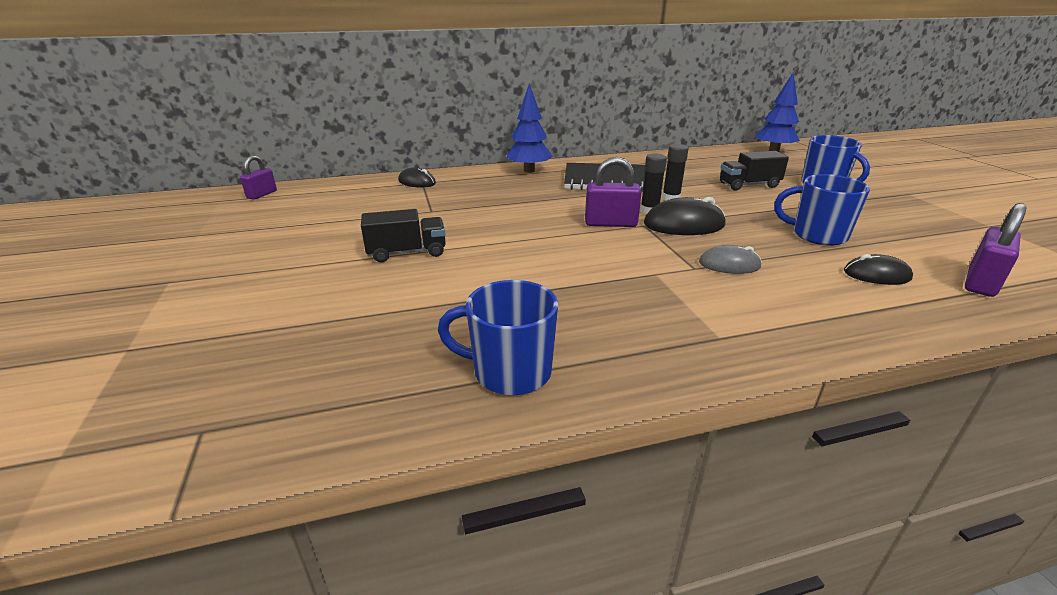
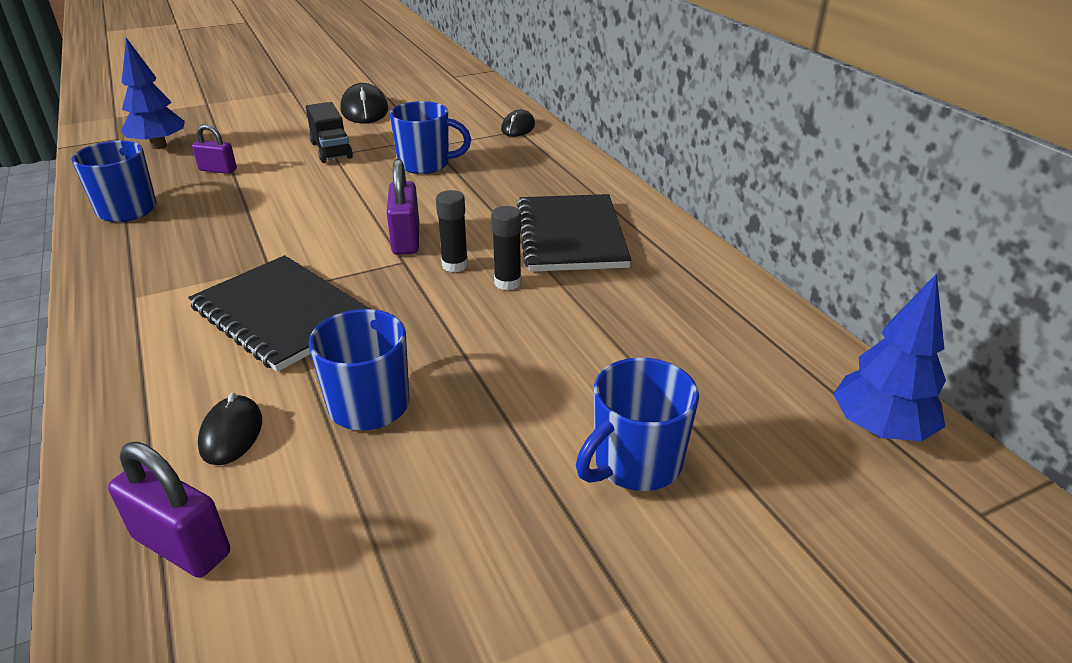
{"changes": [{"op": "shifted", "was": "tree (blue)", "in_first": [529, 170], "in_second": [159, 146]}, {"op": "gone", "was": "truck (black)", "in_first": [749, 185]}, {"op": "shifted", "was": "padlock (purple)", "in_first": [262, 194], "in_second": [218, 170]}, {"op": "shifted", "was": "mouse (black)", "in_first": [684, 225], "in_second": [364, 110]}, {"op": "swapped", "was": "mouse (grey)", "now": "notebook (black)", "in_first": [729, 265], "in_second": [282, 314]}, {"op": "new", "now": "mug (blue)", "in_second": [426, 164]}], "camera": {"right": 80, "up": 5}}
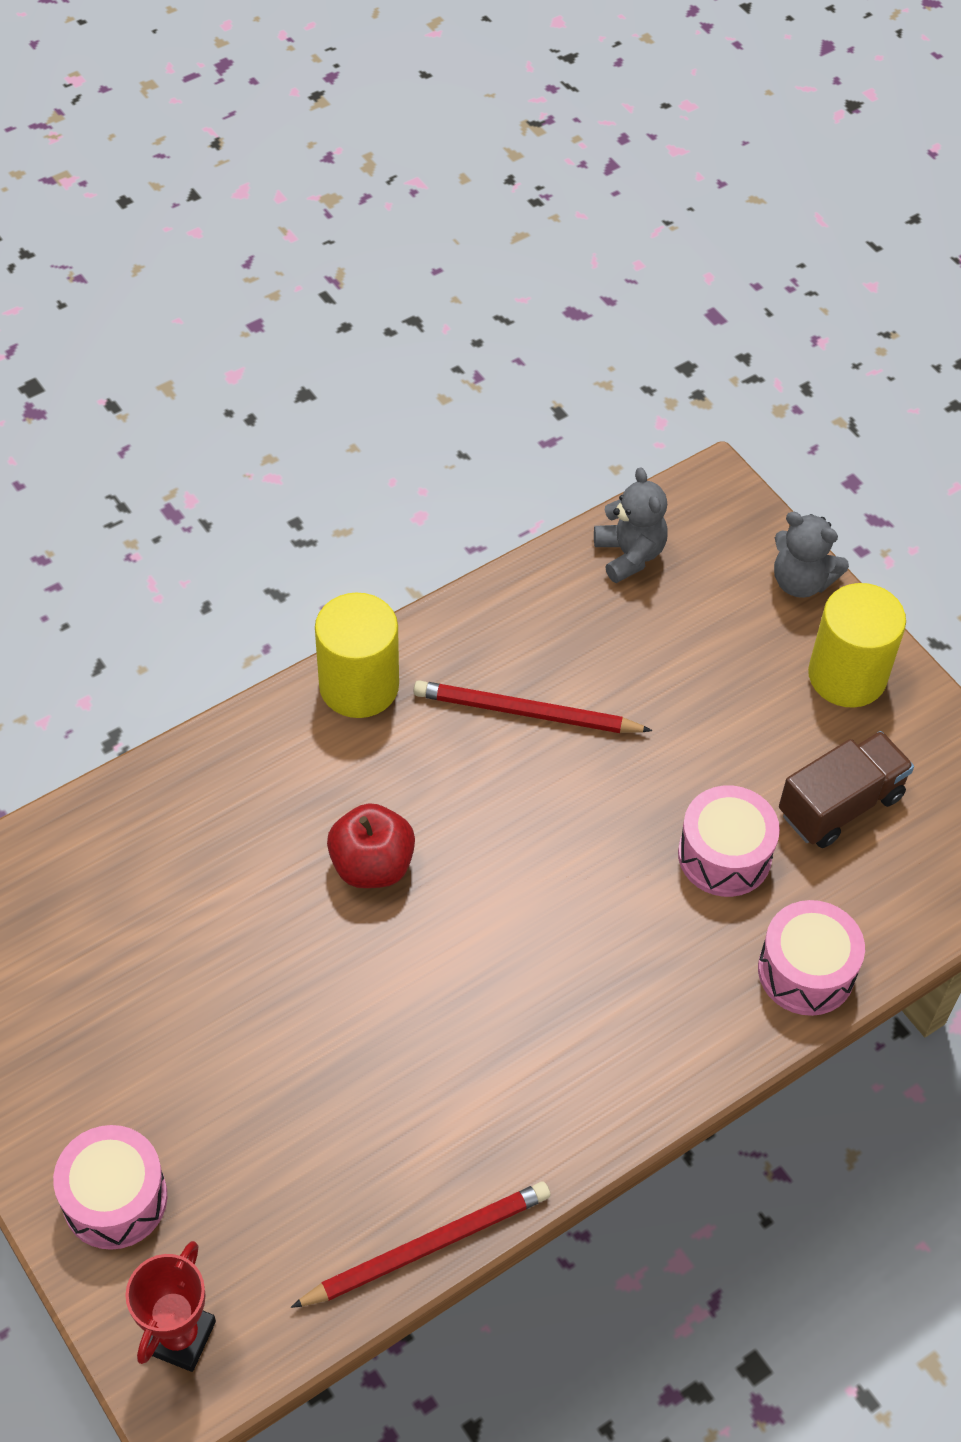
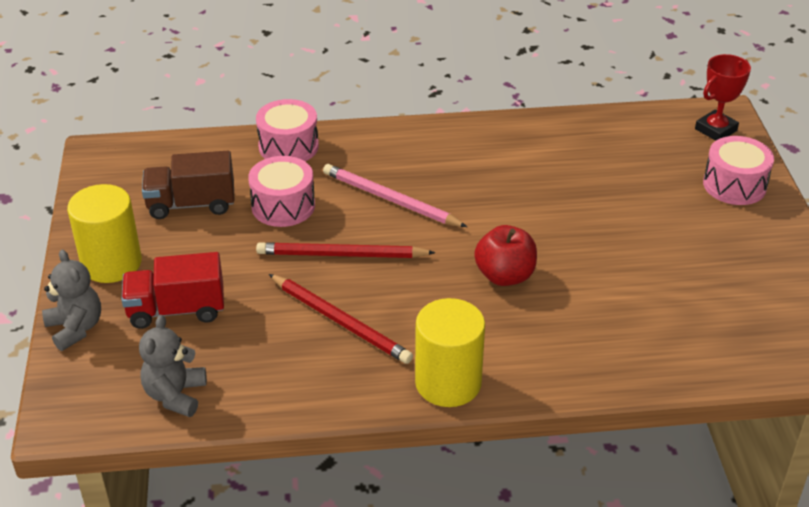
{"changes": [{"op": "shifted", "was": "pencil (red)", "in_first": [427, 1246], "in_second": [341, 255]}, {"op": "new", "now": "pencil (pink)", "in_second": [390, 200]}, {"op": "new", "now": "truck (red)", "in_second": [176, 310]}], "camera": {"right": -150, "up": -15}}
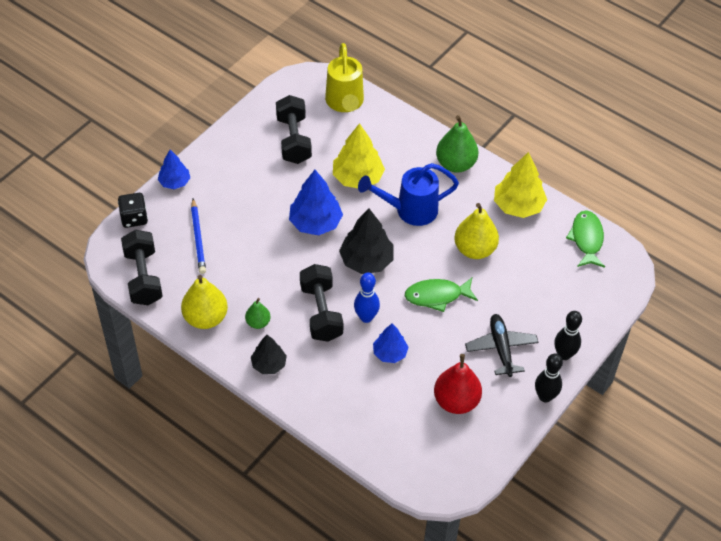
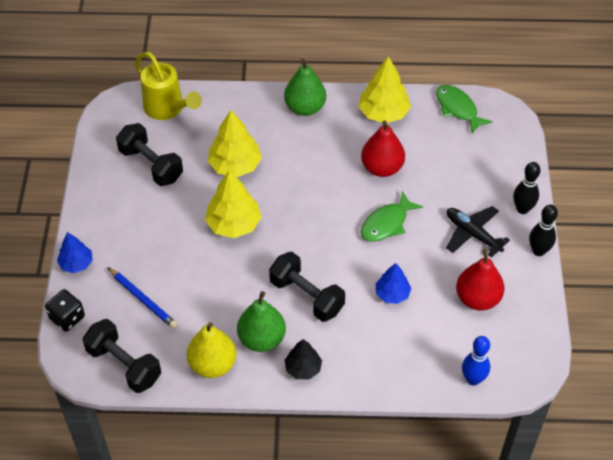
{"changes": [{"op": "gone", "was": "watering can (blue)", "in_first": [410, 210]}, {"op": "repainted", "was": "tree (blue)", "now": "tree (yellow)", "in_first": [315, 223], "in_second": [233, 224]}, {"op": "repainted", "was": "pear (yellow)", "now": "pear (red)", "in_first": [474, 249], "in_second": [382, 168]}, {"op": "gone", "was": "tree (black)", "in_first": [366, 260]}, {"op": "shifted", "was": "bowling pin (blue)", "in_first": [366, 317], "in_second": [473, 379]}, {"op": "scaled", "was": "pear (green)", "in_first": [258, 323], "in_second": [262, 339], "ratio": 1.83}], "camera": {"right": -35, "up": 0}}
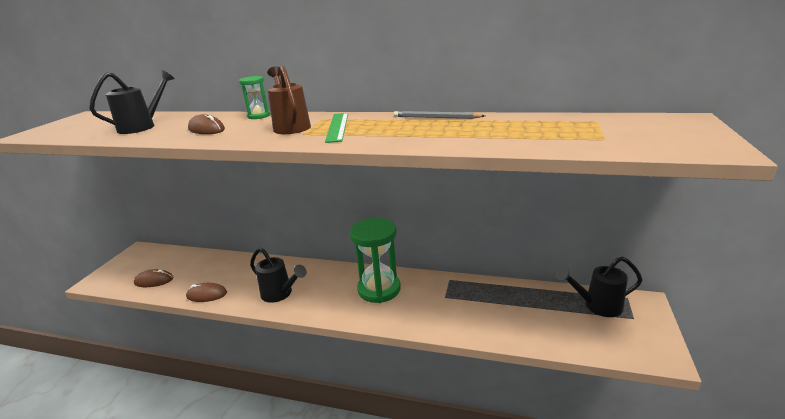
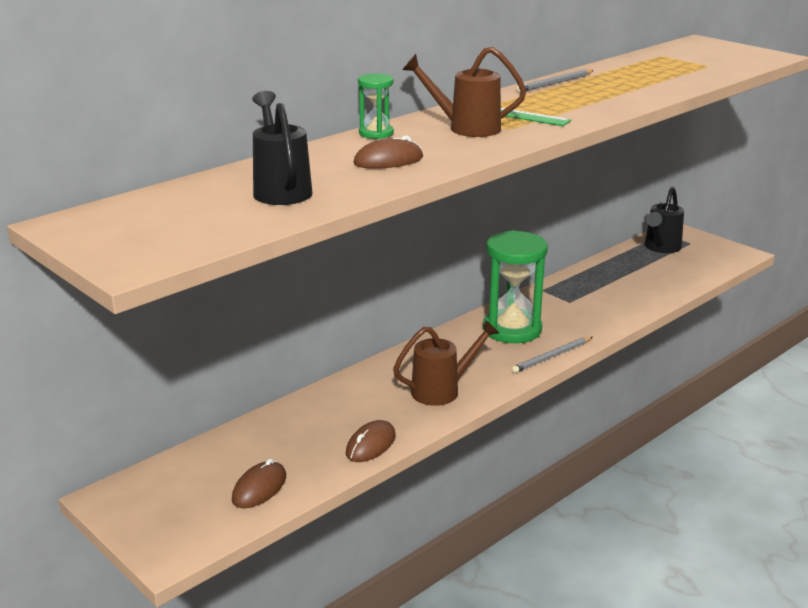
{"changes": [{"op": "repainted", "was": "watering can (black)", "now": "watering can (brown)", "in_first": [280, 294], "in_second": [442, 390]}, {"op": "new", "now": "pencil (grey)", "in_second": [551, 357]}], "camera": {"right": -60, "up": 0}}
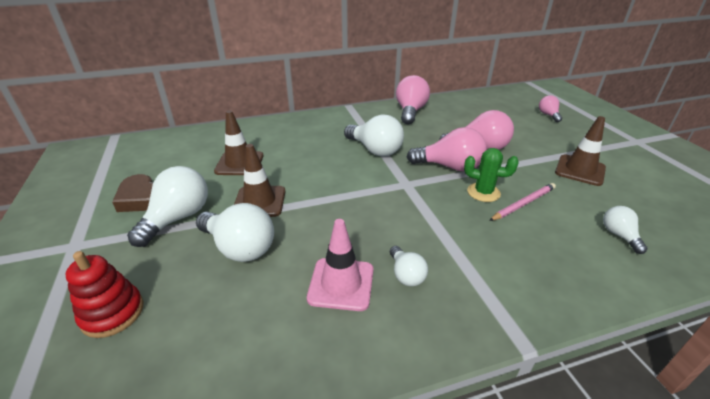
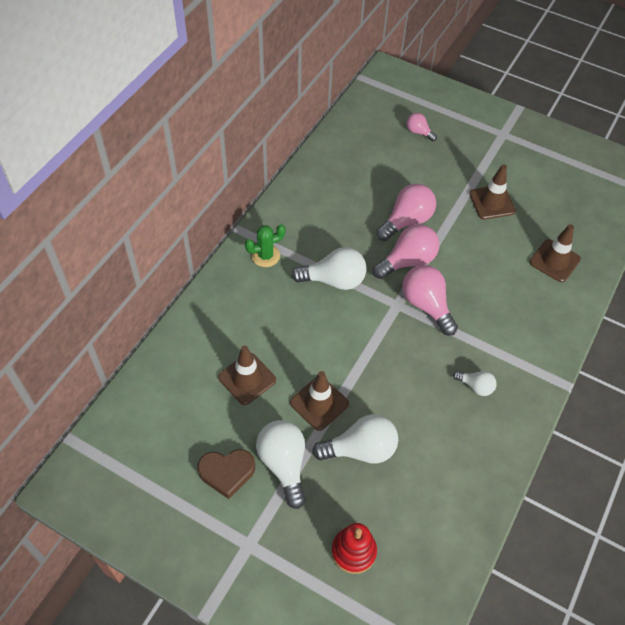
{"changes": [{"op": "shifted", "was": "light bulb (pink)", "in_first": [410, 111], "in_second": [426, 305]}, {"op": "shifted", "was": "cactus (green)", "in_first": [483, 192], "in_second": [265, 256]}, {"op": "gone", "was": "pencil (pink)", "in_first": [523, 203]}, {"op": "swapped", "was": "light bulb (white)", "now": "traffic cone (brown)", "in_first": [619, 235], "in_second": [554, 261]}, {"op": "gone", "was": "traffic cone (pink)", "in_first": [341, 284]}], "camera": {"right": -45, "up": 20}}
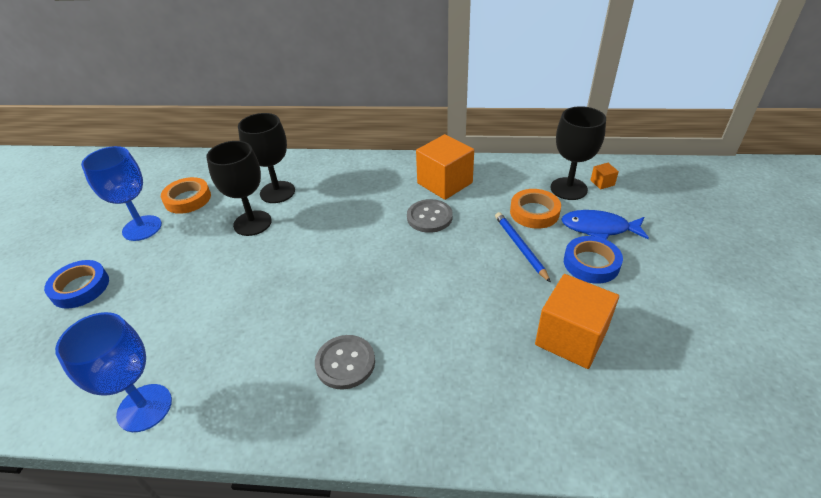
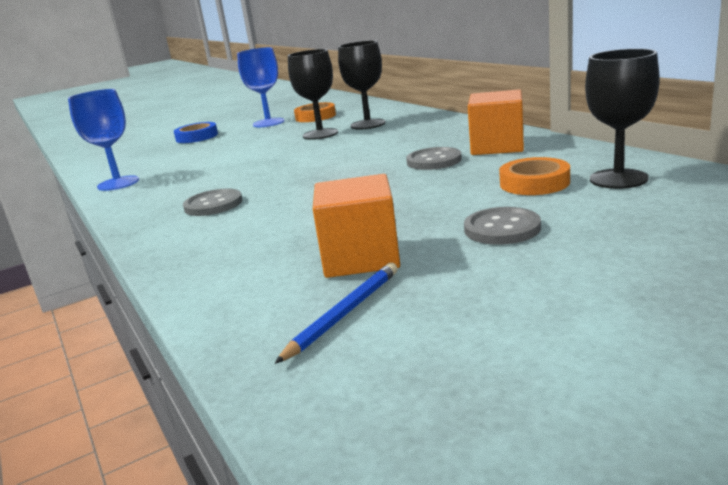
{"changes": [{"op": "gone", "was": "cube (orange)", "in_first": [602, 183]}, {"op": "gone", "was": "fish (blue)", "in_first": [599, 228]}, {"op": "shifted", "was": "pencil (blue)", "in_first": [520, 247], "in_second": [344, 314]}, {"op": "swapped", "was": "tape (blue)", "now": "button (grey)", "in_first": [591, 263], "in_second": [502, 228]}], "camera": {"right": 55, "up": -20}}
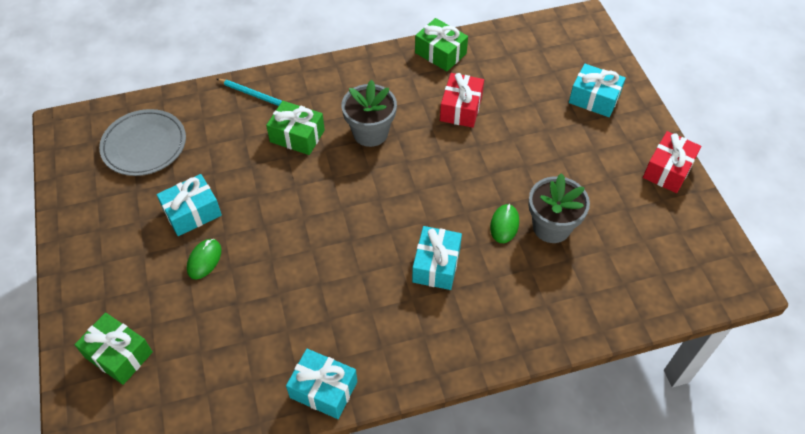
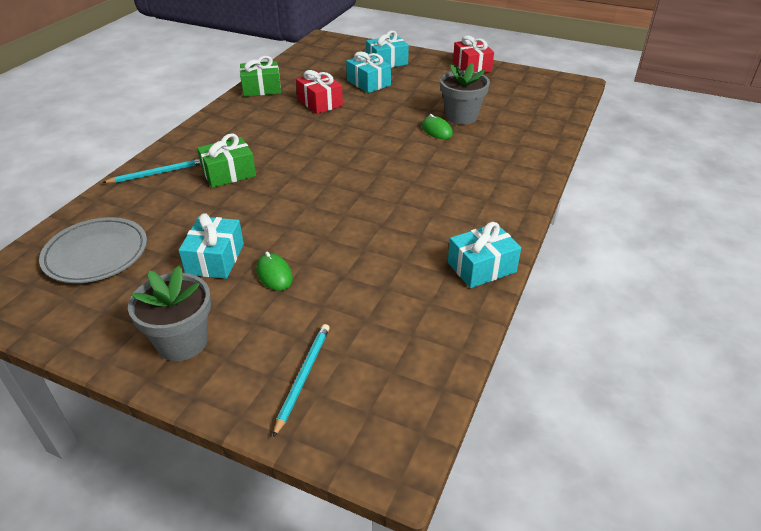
{"changes": [{"op": "shifted", "was": "flower pot (grey)", "in_first": [370, 133], "in_second": [182, 342]}, {"op": "shifted", "was": "gift (turquoise)", "in_first": [436, 265], "in_second": [368, 83]}, {"op": "swapped", "was": "gift (green)", "now": "pencil (turquoise)", "in_first": [119, 355], "in_second": [303, 377]}], "camera": {"right": -50, "up": -15}}
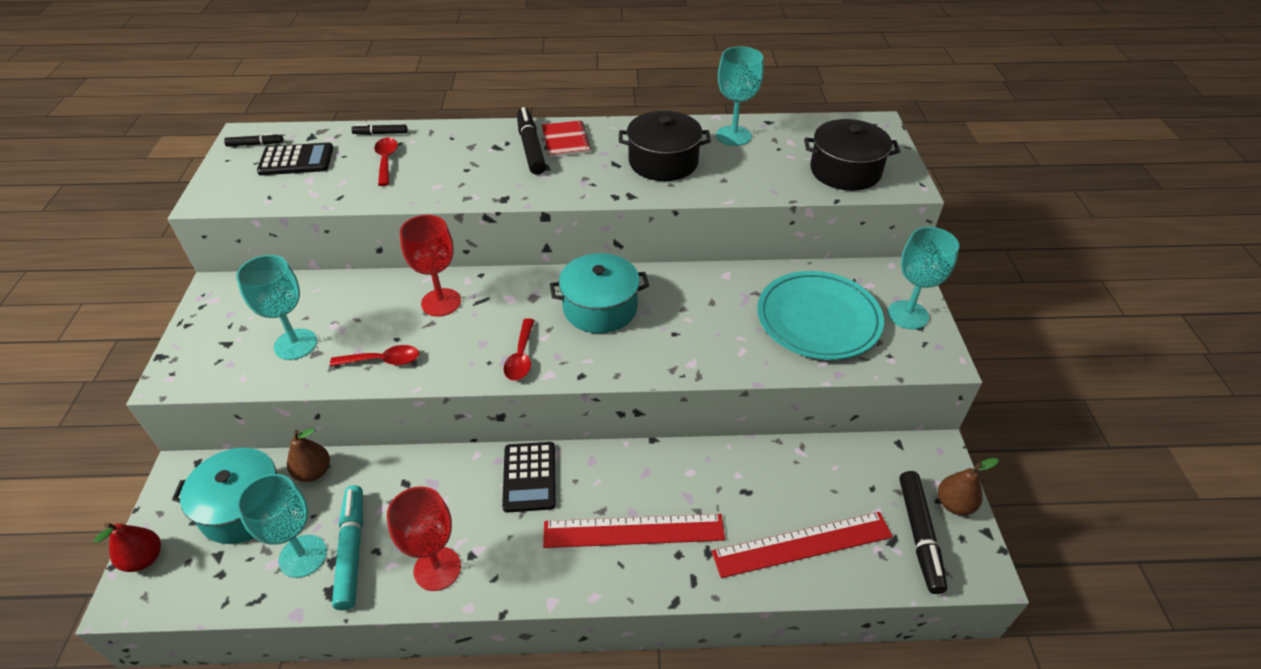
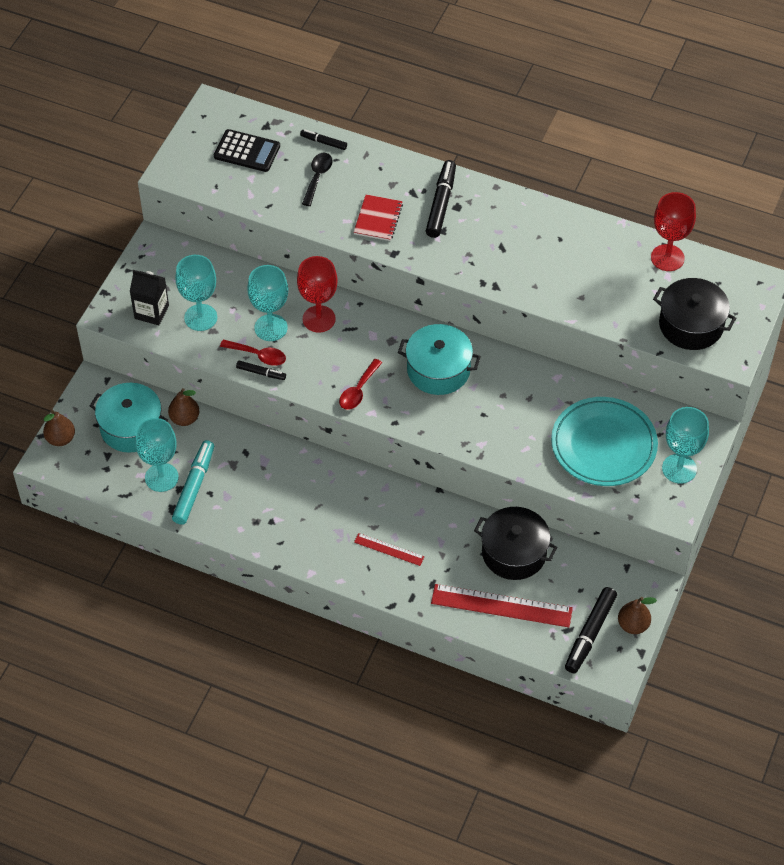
{"changes": [{"op": "shifted", "was": "goblet (turquoise)", "in_first": [733, 136], "in_second": [271, 328]}, {"op": "shifted", "was": "pot (black)", "in_first": [663, 162], "in_second": [514, 552]}, {"op": "shifted", "was": "notebook (red)", "in_first": [565, 140], "in_second": [378, 219]}, {"op": "shifted", "was": "marker (black)", "in_first": [255, 144], "in_second": [261, 373]}, {"op": "repainted", "was": "spoon (red)", "now": "spoon (black)", "in_first": [386, 161], "in_second": [317, 177]}, {"op": "gone", "was": "calculator (black)", "in_first": [529, 477]}, {"op": "shifted", "was": "goblet (red)", "in_first": [437, 568], "in_second": [667, 258]}, {"op": "scaled", "was": "ruler (red)", "in_first": [633, 530], "in_second": [389, 549], "ratio": 0.52}, {"op": "repainted", "was": "pear (red)", "now": "pear (brown)", "in_first": [144, 559], "in_second": [60, 439]}, {"op": "new", "now": "carton (black)", "in_second": [151, 312]}], "camera": {"right": 25, "up": 10}}
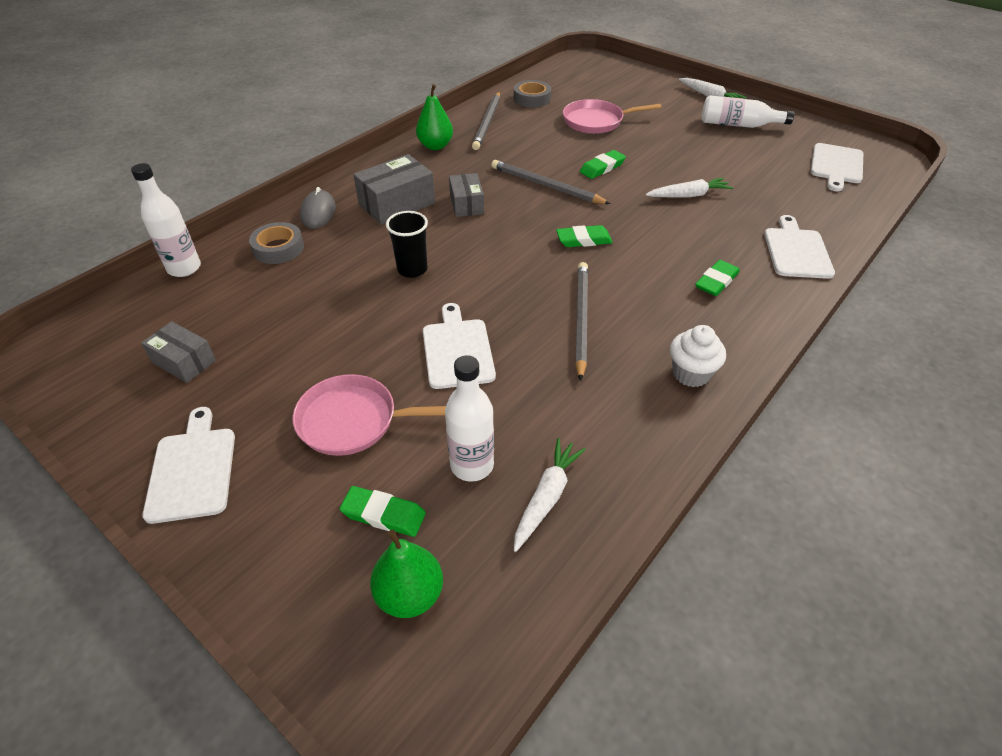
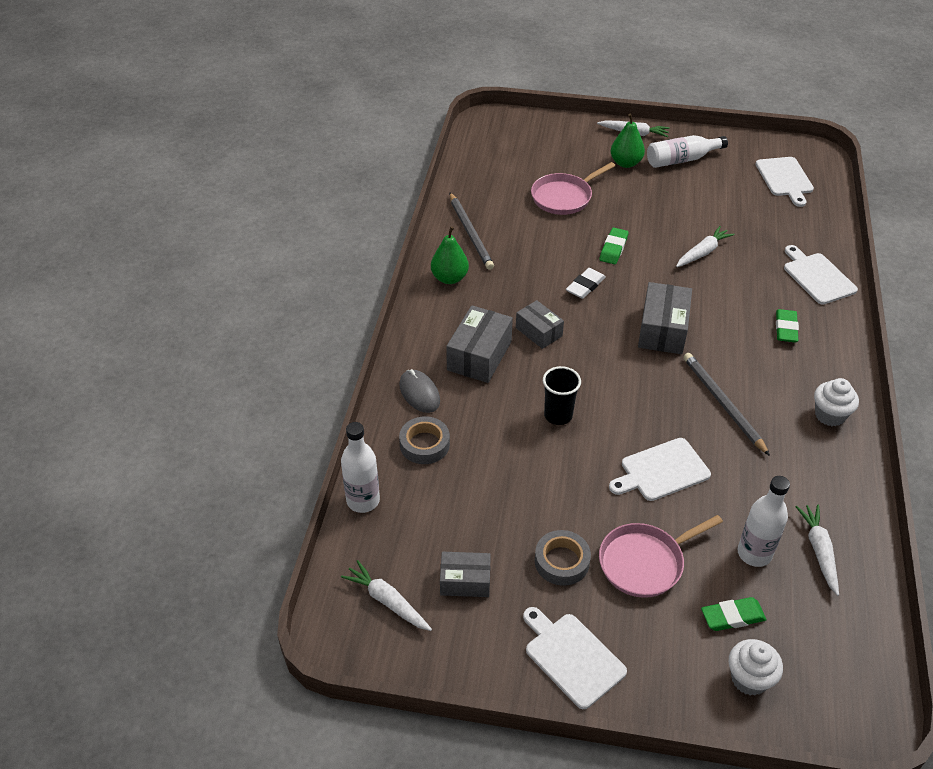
{"changes": [{"op": "shifted", "was": "tape (grey)", "in_first": [532, 98], "in_second": [562, 561]}, {"op": "swapped", "was": "pencil (grey)", "now": "eraser (white)", "in_first": [546, 186], "in_second": [585, 286]}, {"op": "swapped", "was": "eraser (green)", "now": "box (grey)", "in_first": [583, 240], "in_second": [662, 330]}, {"op": "rotated", "was": "cutting board (white)", "in_first": [457, 350], "in_second": [661, 471], "clockwise": -75}, {"op": "shifted", "was": "pear (green)", "in_first": [410, 594], "in_second": [625, 163]}, {"op": "new", "now": "carrot (white)", "in_second": [387, 601]}, {"op": "new", "now": "cupcake (white)", "in_second": [749, 679]}], "camera": {"right": -30, "up": 0}}
